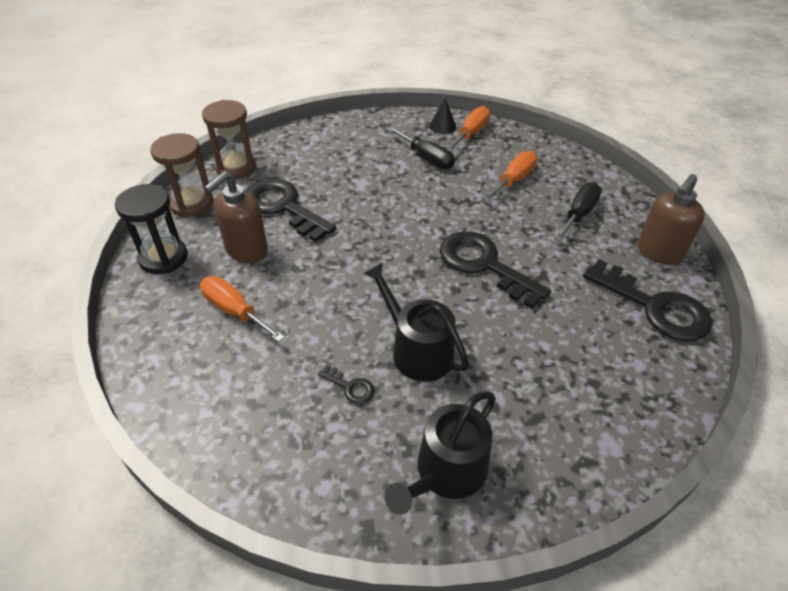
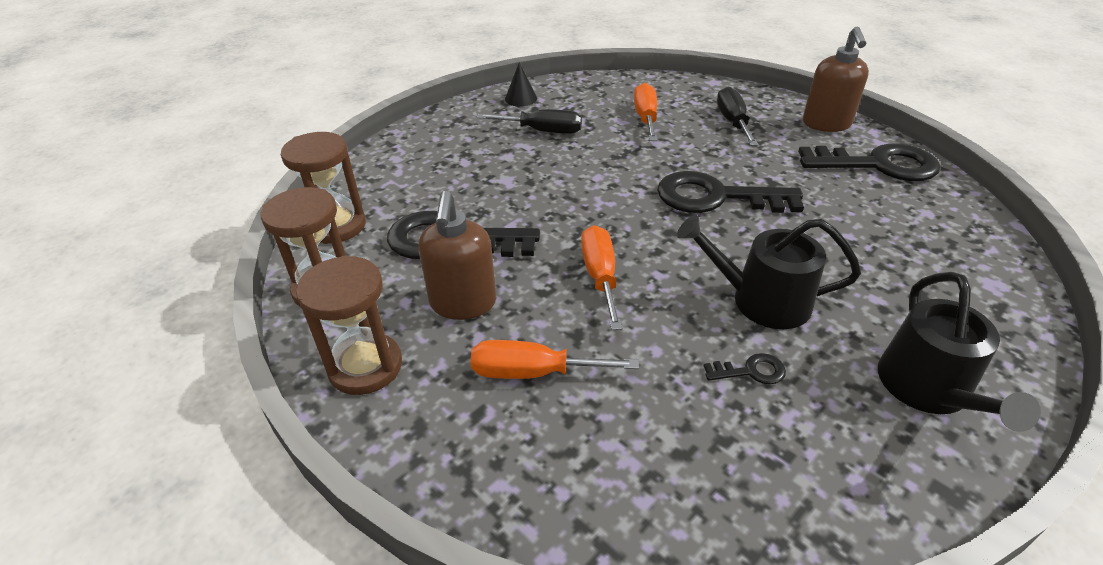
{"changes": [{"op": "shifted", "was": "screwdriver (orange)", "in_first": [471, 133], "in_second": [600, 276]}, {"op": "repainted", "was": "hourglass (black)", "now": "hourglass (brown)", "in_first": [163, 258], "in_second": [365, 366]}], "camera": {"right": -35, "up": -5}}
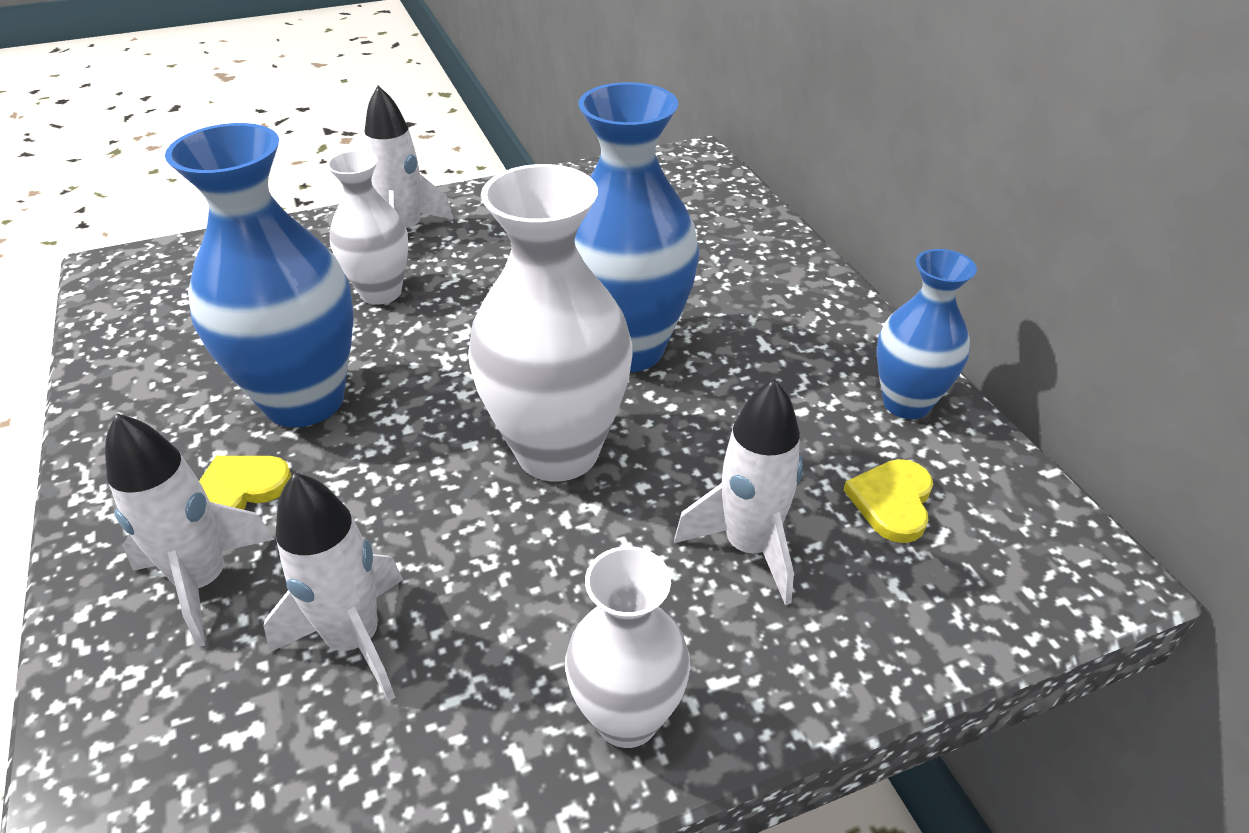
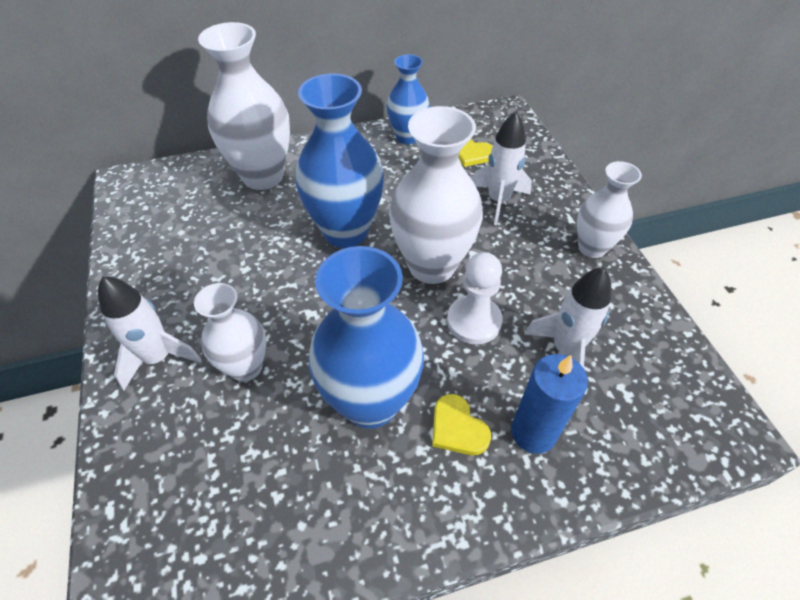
{"changes": [{"op": "swapped", "was": "rocket (white)", "now": "candle (blue)", "in_first": [203, 582], "in_second": [533, 432]}, {"op": "new", "now": "vase (white)", "in_second": [263, 176]}, {"op": "new", "now": "pawn (white)", "in_second": [474, 321]}], "camera": {"right": -85, "up": 10}}
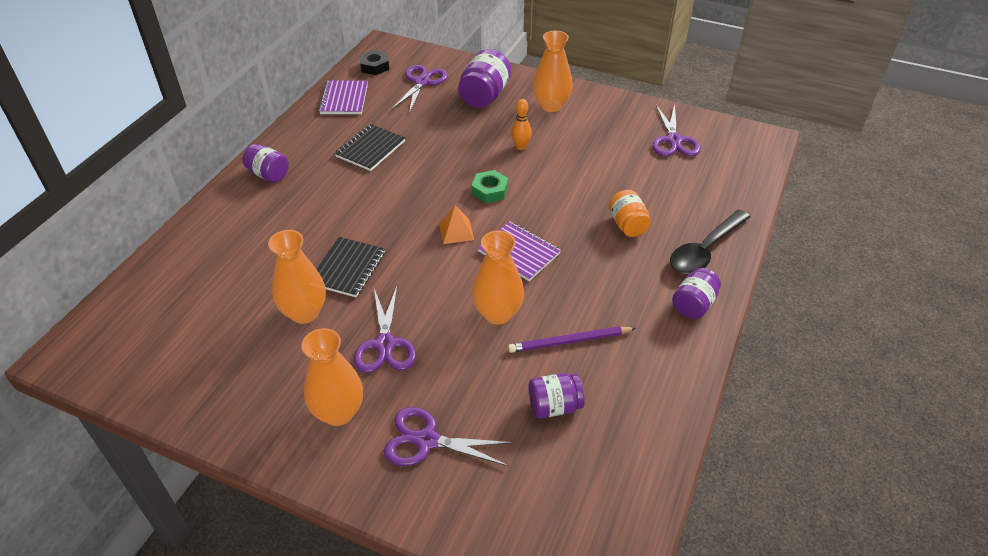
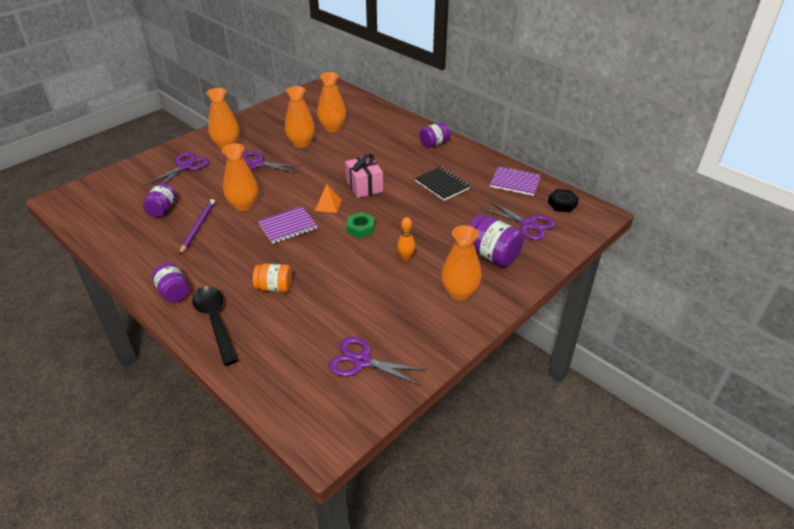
{"changes": [{"op": "gone", "was": "notebook (black)", "in_first": [348, 268]}, {"op": "new", "now": "vase (orange)", "in_second": [333, 128]}, {"op": "new", "now": "gift (pink)", "in_second": [364, 186]}], "camera": {"right": 110, "up": -5}}
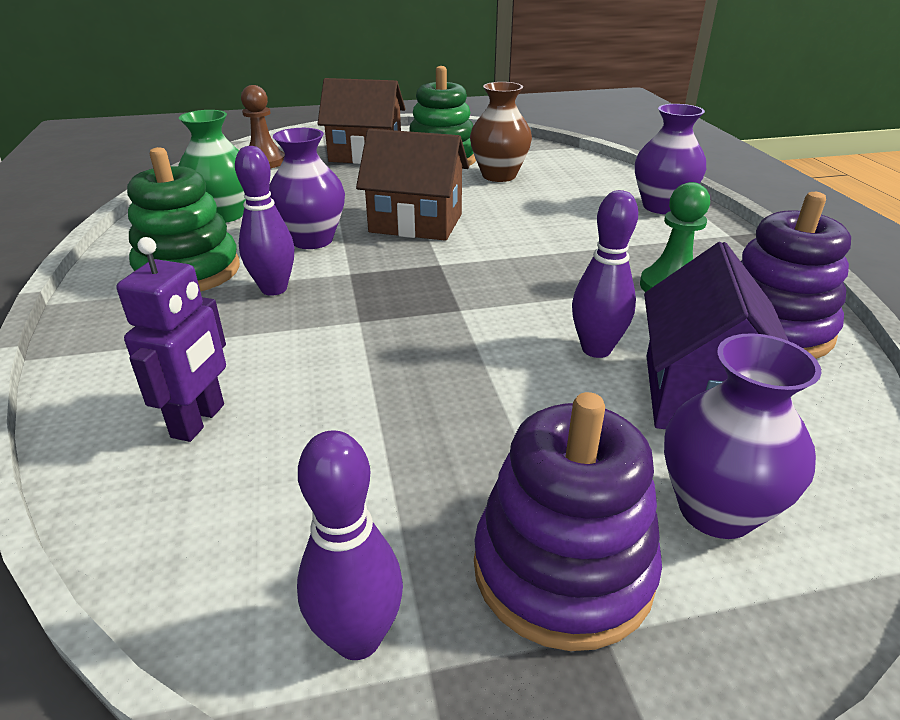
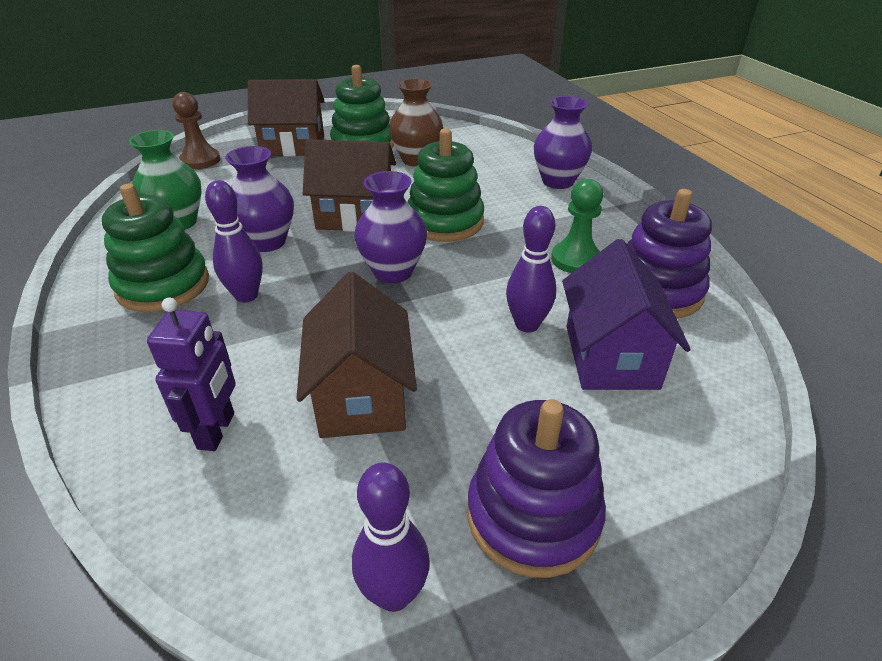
{"changes": [{"op": "shifted", "was": "vase (purple)", "in_first": [716, 510], "in_second": [393, 272]}, {"op": "new", "now": "stacking toy (green)", "in_second": [445, 222]}, {"op": "new", "now": "house (brown)", "in_second": [362, 396]}], "camera": {"right": -10, "up": 5}}
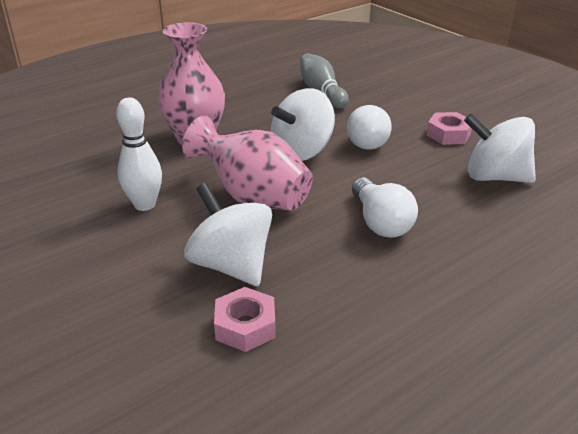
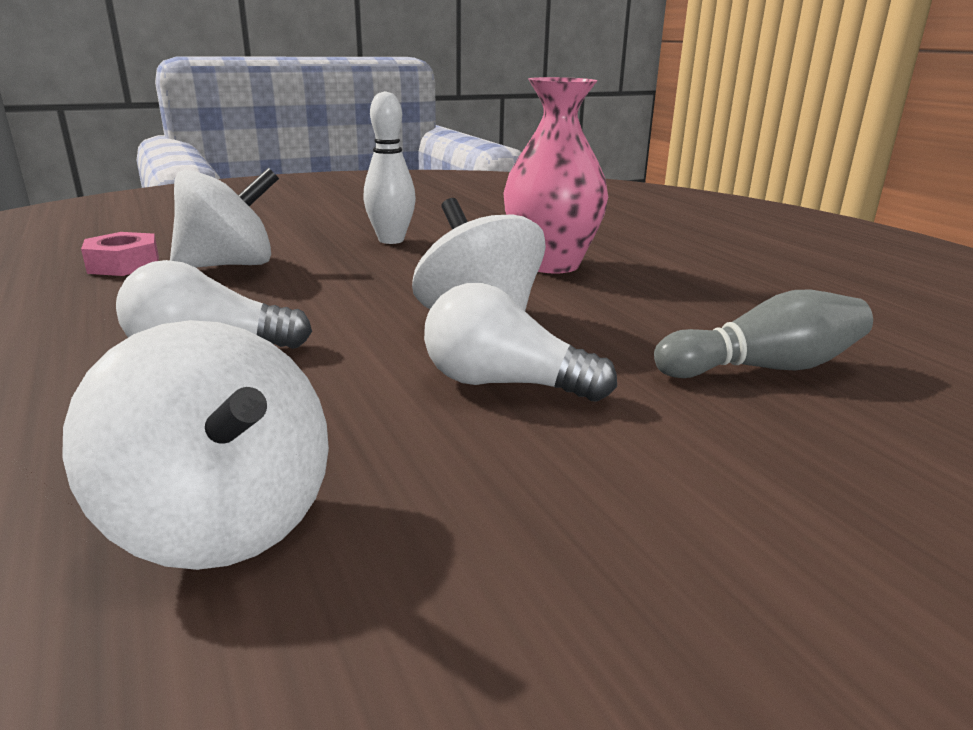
{"changes": [{"op": "gone", "was": "nut (pink)", "in_first": [448, 134]}, {"op": "rotated", "was": "spinning top (white)", "in_first": [495, 177], "in_second": [222, 521], "clockwise": 105}, {"op": "gone", "was": "vase (pink)", "in_first": [252, 197]}], "camera": {"right": 100, "up": -10}}
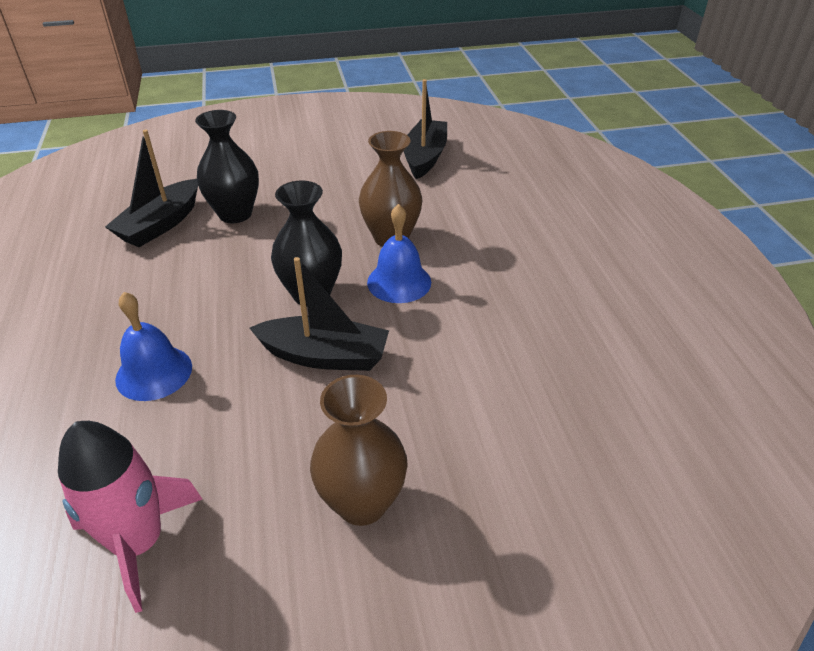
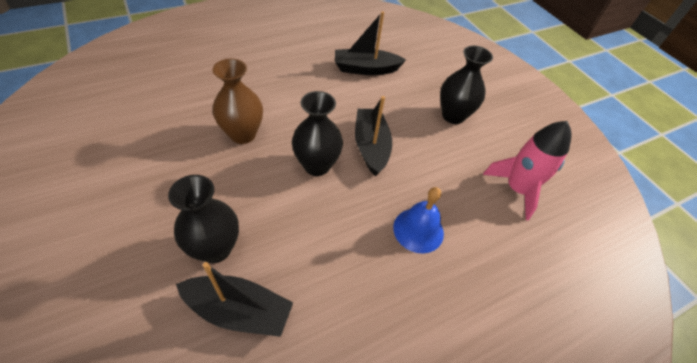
{"changes": [{"op": "shifted", "was": "boat (black)", "in_first": [425, 157], "in_second": [366, 69]}, {"op": "gone", "was": "bell (blue)", "in_first": [399, 282]}, {"op": "repainted", "was": "vase (brown)", "now": "vase (black)", "in_first": [362, 503], "in_second": [453, 116]}], "camera": {"right": -110, "up": 10}}
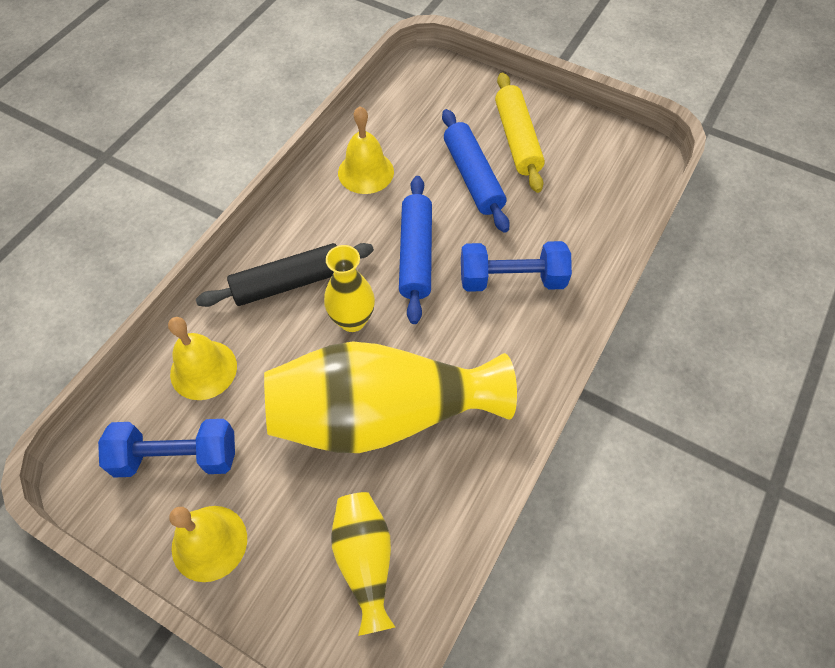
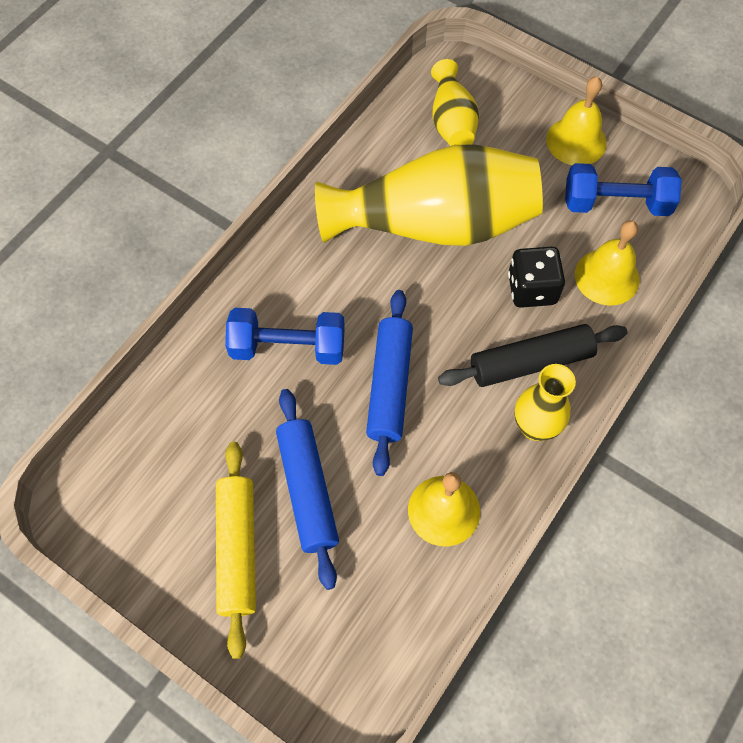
{"changes": [{"op": "shifted", "was": "vase (yellow)", "in_first": [352, 320], "in_second": [535, 427]}, {"op": "new", "now": "dice (black)", "in_second": [532, 289]}], "camera": {"right": -175, "up": 5}}
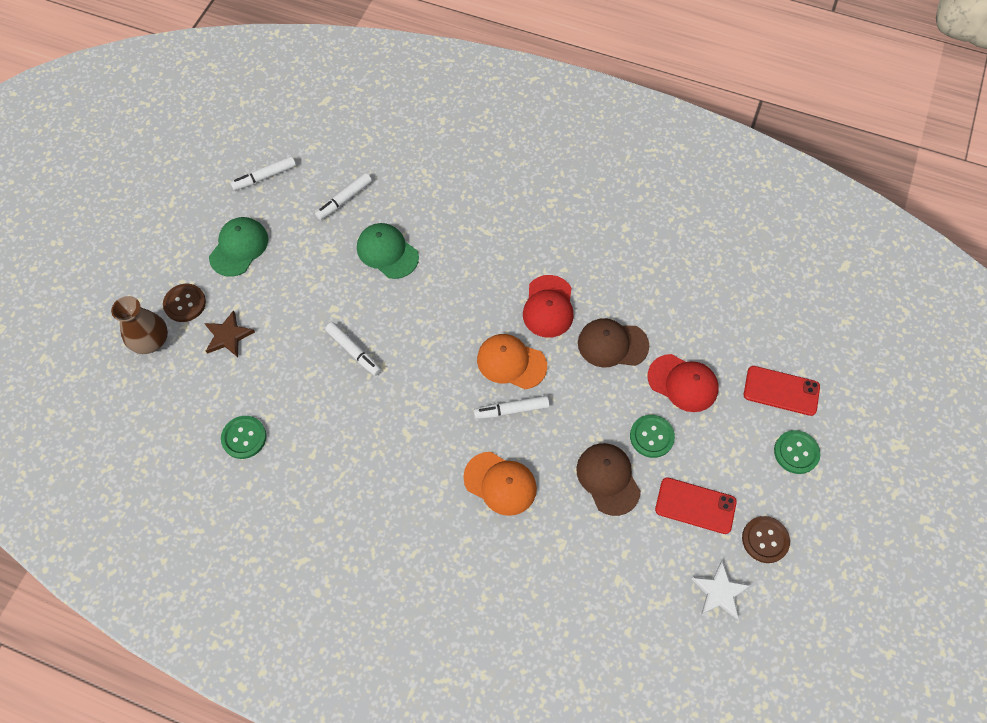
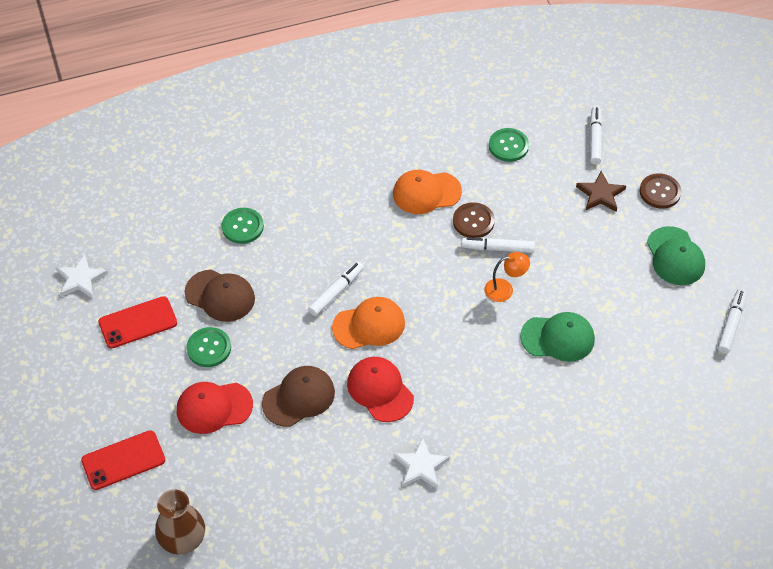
{"changes": [{"op": "shifted", "was": "marker (white)", "in_first": [344, 200], "in_second": [595, 139]}, {"op": "shifted", "was": "vase (brown)", "in_first": [151, 341], "in_second": [182, 538]}, {"op": "shifted", "was": "button (green)", "in_first": [796, 452], "in_second": [242, 227]}, {"op": "shifted", "was": "cap (orange)", "in_first": [500, 483], "in_second": [426, 193]}, {"op": "shifted", "was": "button (brown)", "in_first": [765, 540], "in_second": [473, 221]}, {"op": "new", "now": "lamp (orange)", "in_second": [505, 289]}, {"op": "new", "now": "star (white)", "in_second": [421, 466]}], "camera": {"right": 140, "up": -10}}
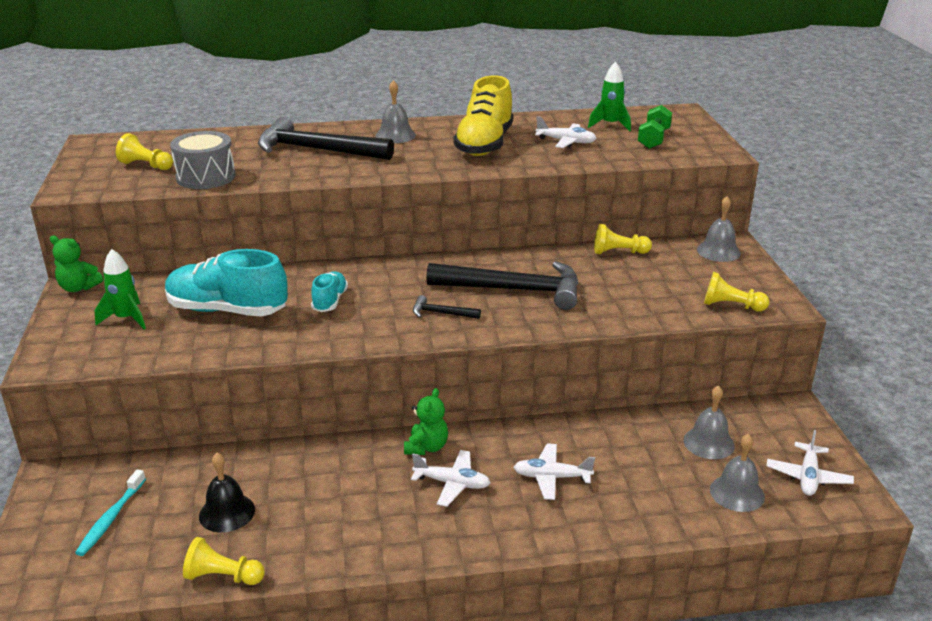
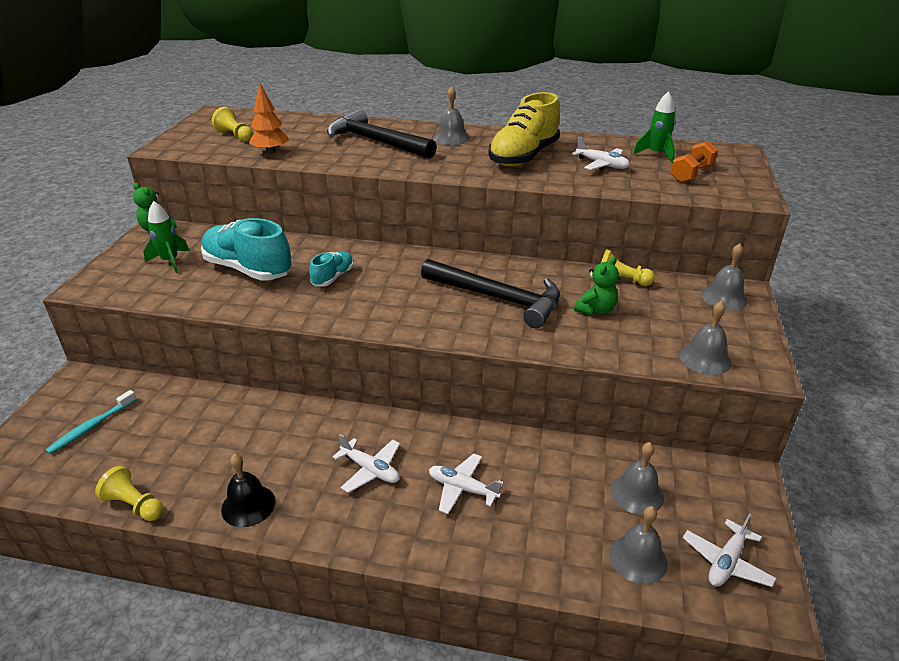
{"changes": [{"op": "repainted", "was": "dumbbell (green)", "now": "dumbbell (orange)", "in_first": [653, 139], "in_second": [691, 174]}, {"op": "swapped", "was": "drum (grey)", "now": "tree (orange)", "in_first": [206, 177], "in_second": [270, 152]}, {"op": "swapped", "was": "pawn (yellow)", "now": "bell (grey)", "in_first": [731, 306], "in_second": [705, 358]}, {"op": "gone", "was": "hammer (black)", "in_first": [441, 313]}, {"op": "shifted", "was": "teddy bear (green)", "in_first": [426, 447], "in_second": [595, 310]}, {"op": "shifted", "was": "bell (black)", "in_first": [227, 512], "in_second": [248, 505]}], "camera": {"right": 20, "up": 5}}
